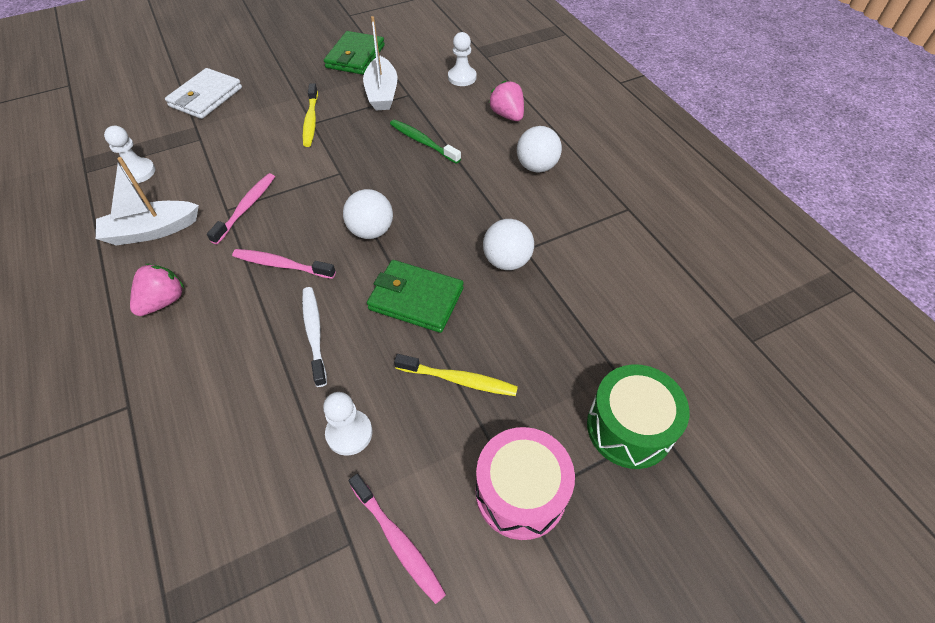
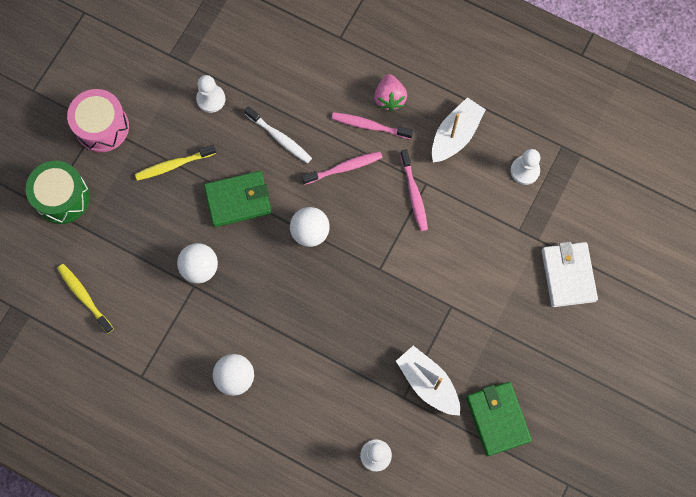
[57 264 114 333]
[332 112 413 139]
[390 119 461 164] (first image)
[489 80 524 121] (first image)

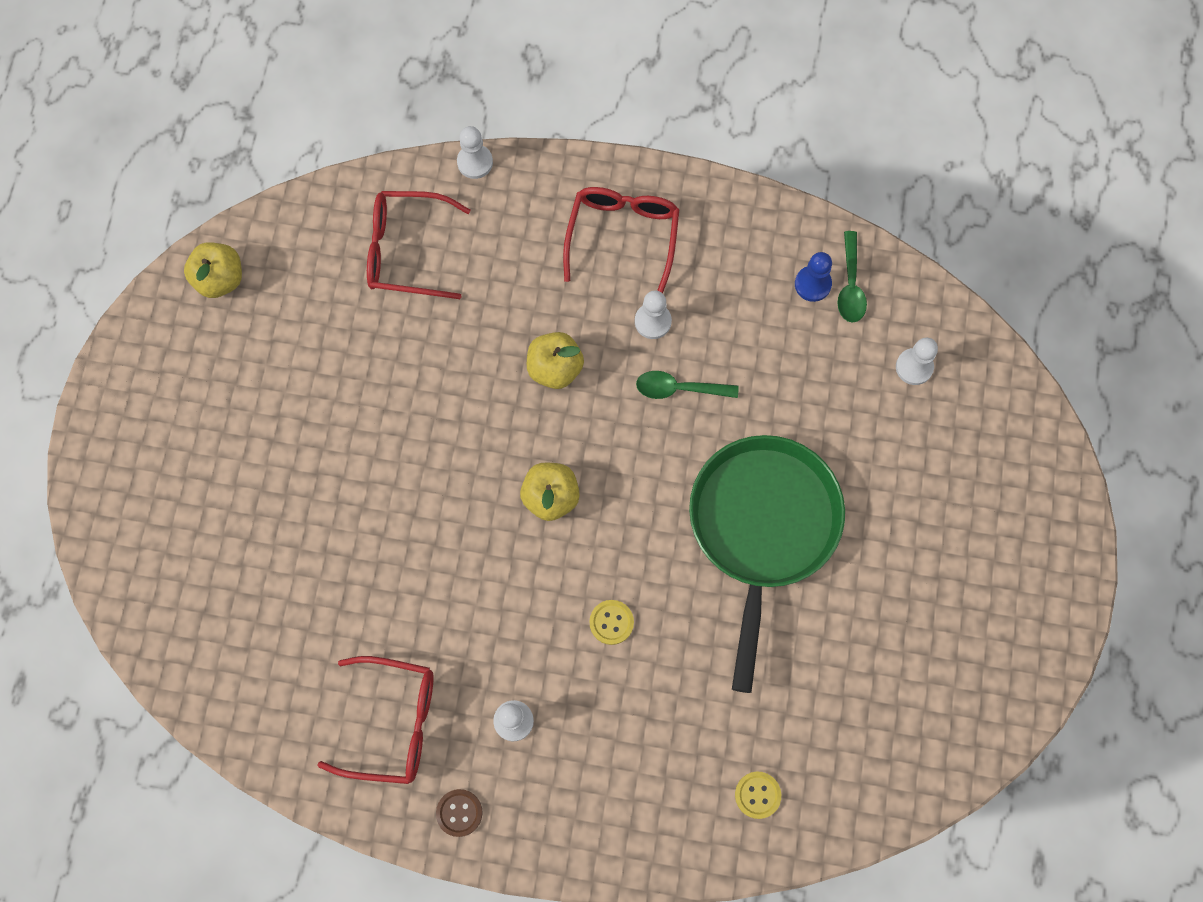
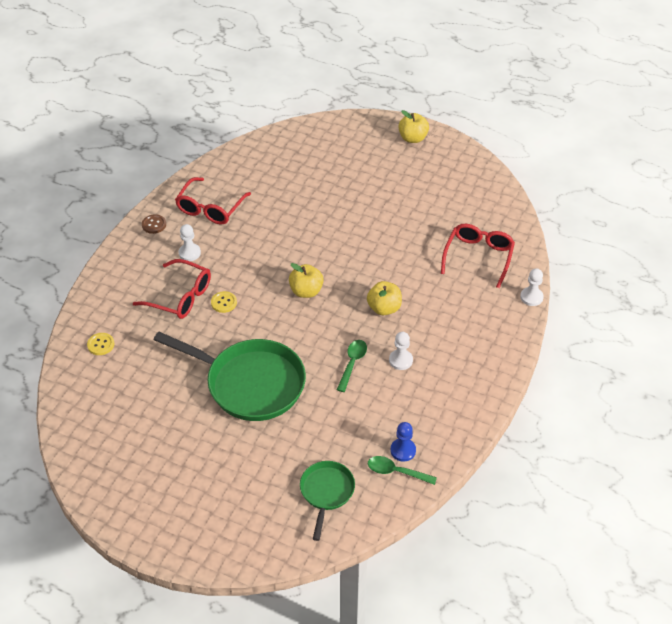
[398 110 429 143]
[133 259 211 319]
[300 461 355 541]

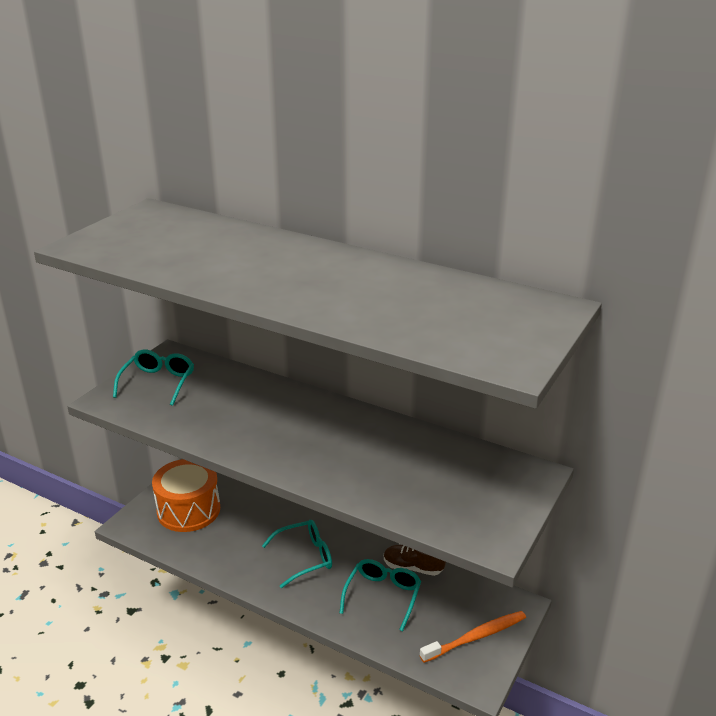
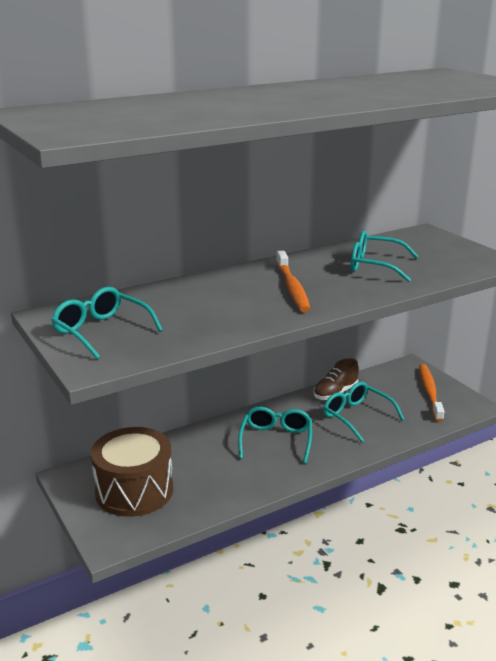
[91 427 173 517]
[276 251 310 312]
[351 231 419 282]

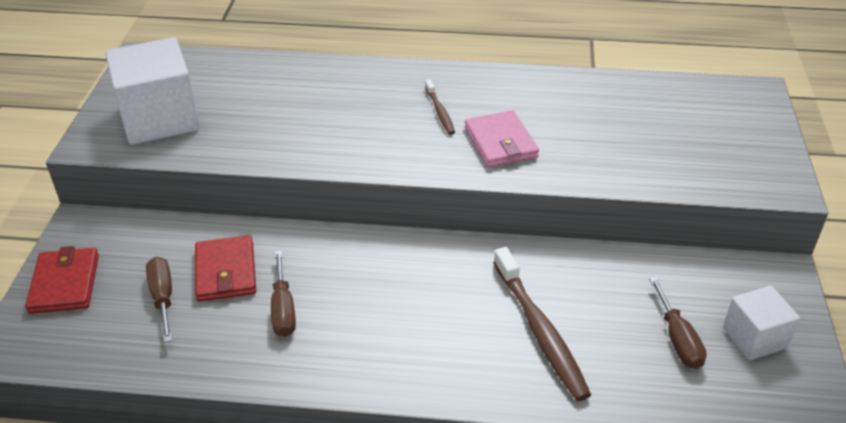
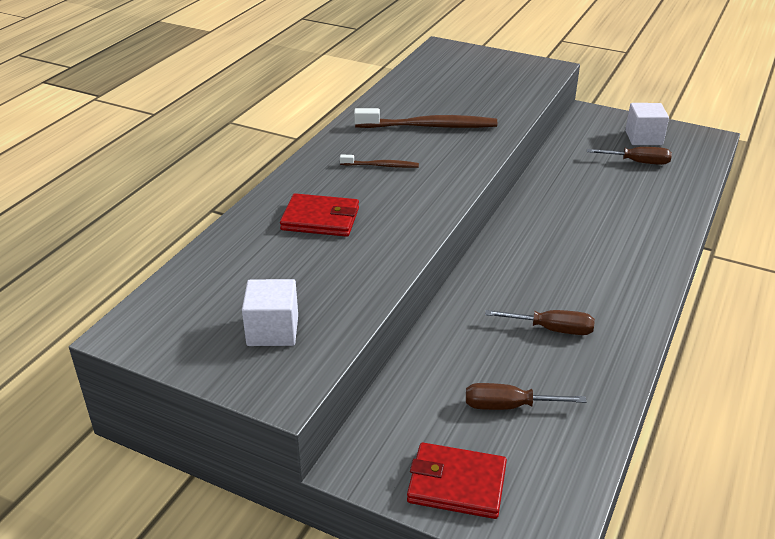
[242 279 298 346]
[280 193 359 237]
[465 110 539 168] (first image)
[354 108 497 128]

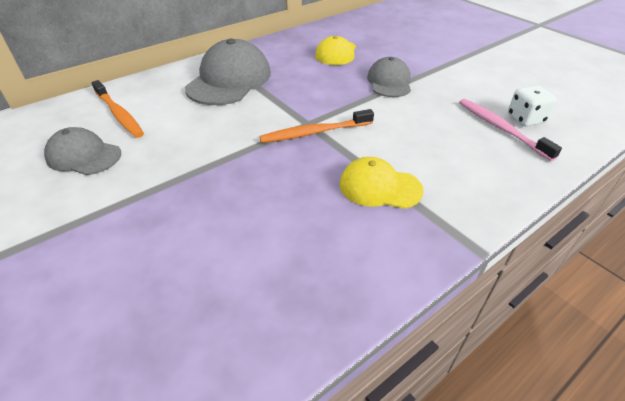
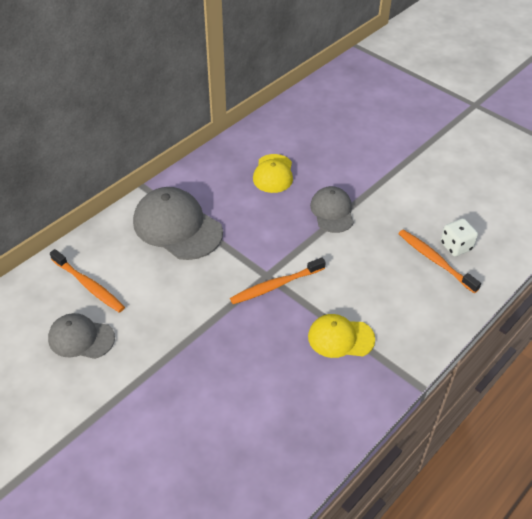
[133 187 223 260]
[398 230 481 293]

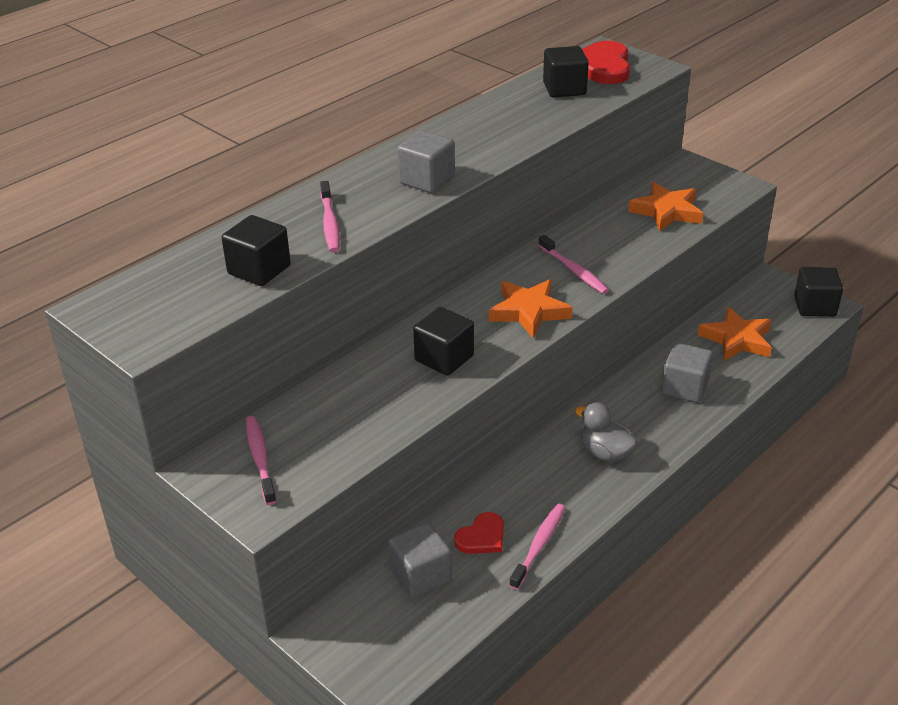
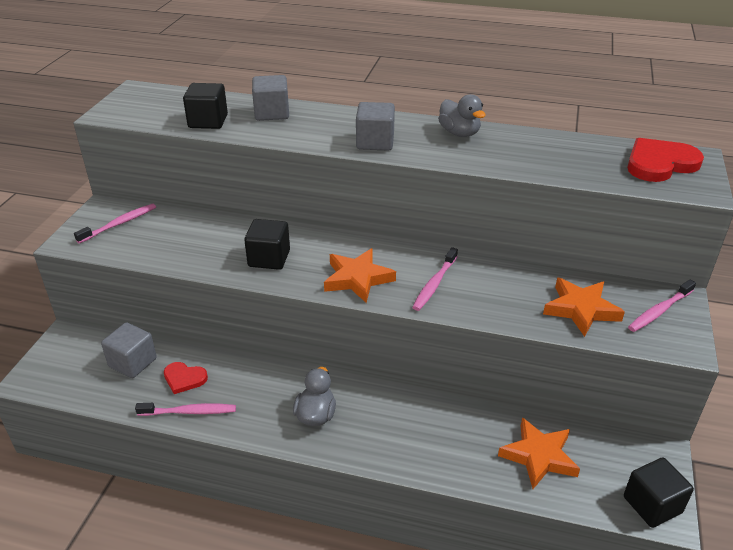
[628 279 696 332]
[543 46 589 98] (first image)
[252 75 289 121]
[438 94 486 137]

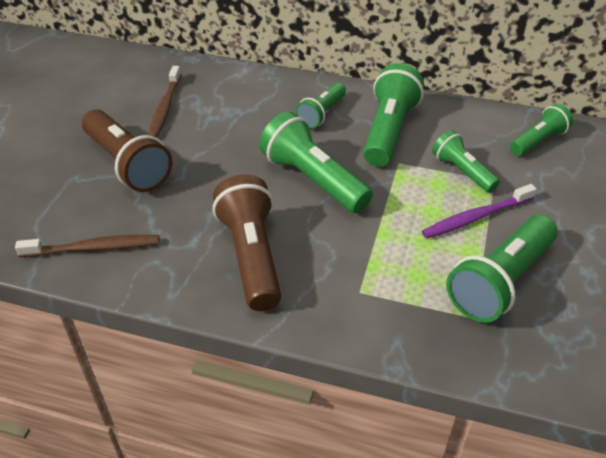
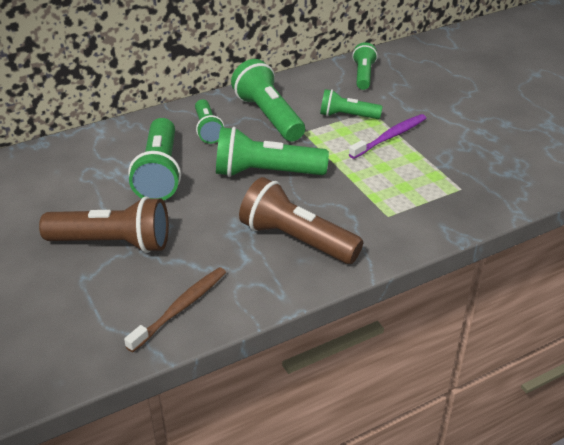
[148 66 181 138] (first image)
[349 114 426 159]
[128 118 181 200]

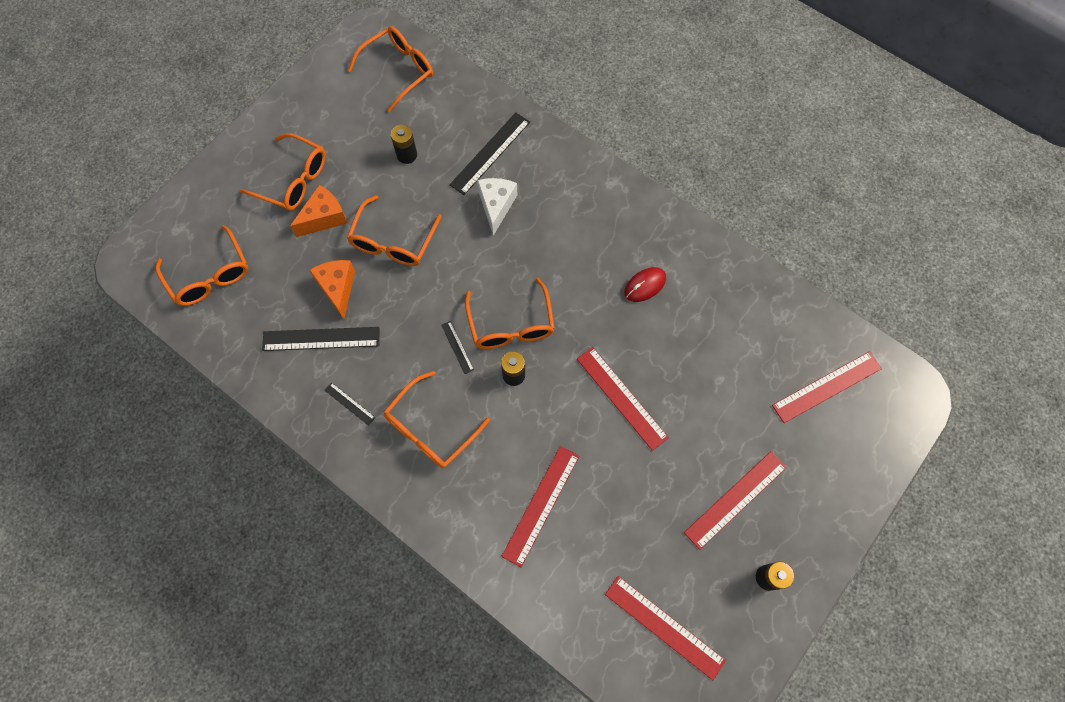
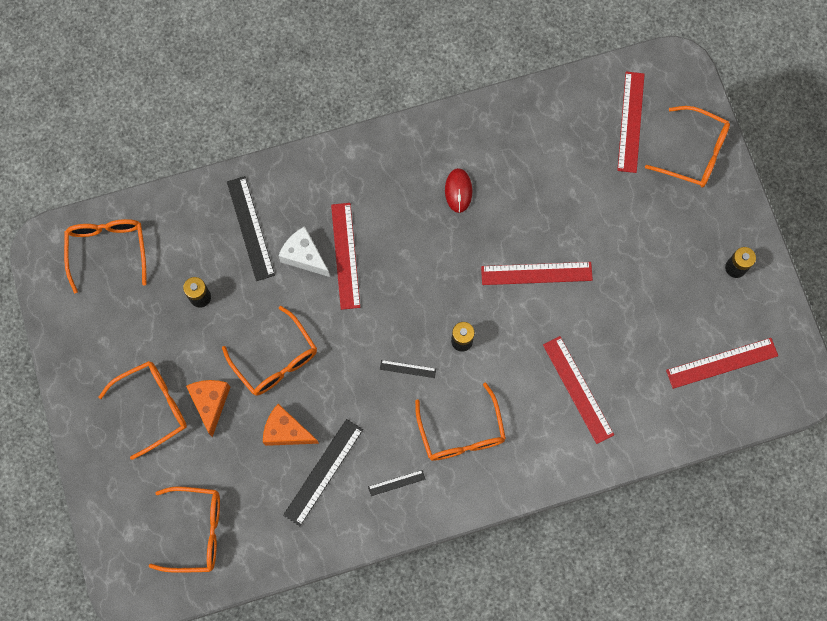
[645 106 730 187]
[331 203 360 310]

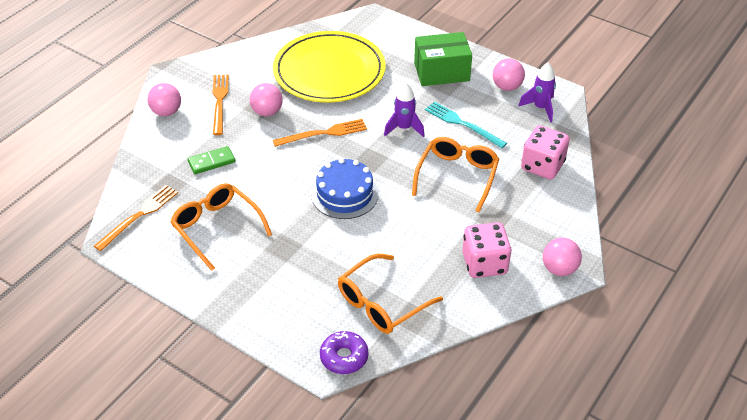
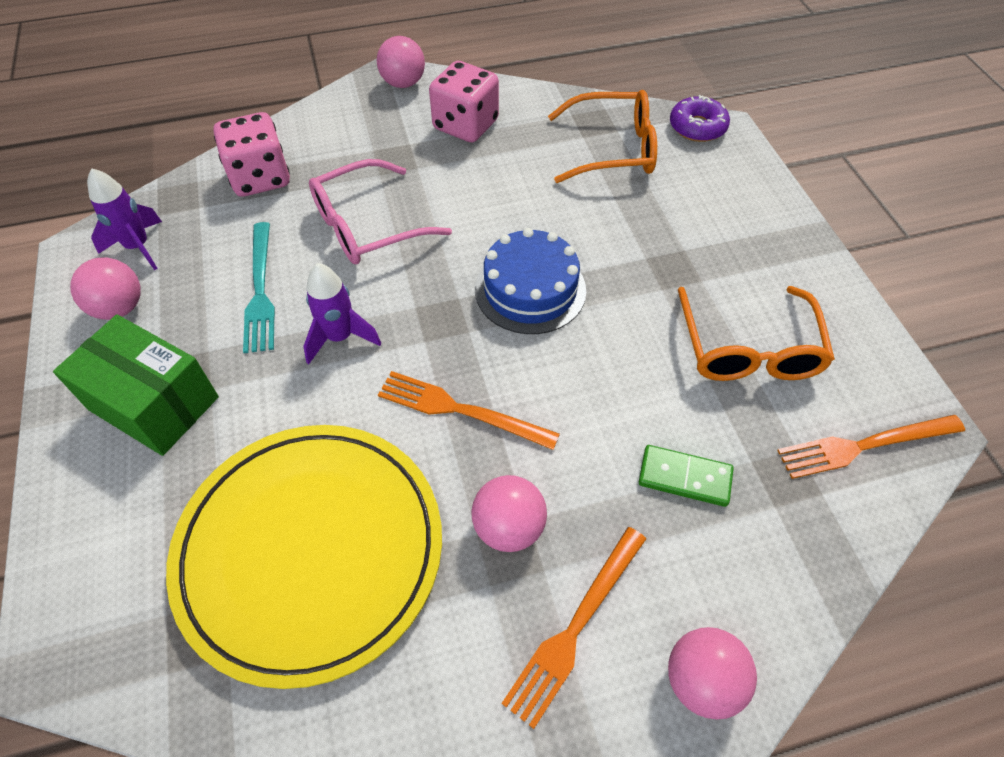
[309 159 452 264]

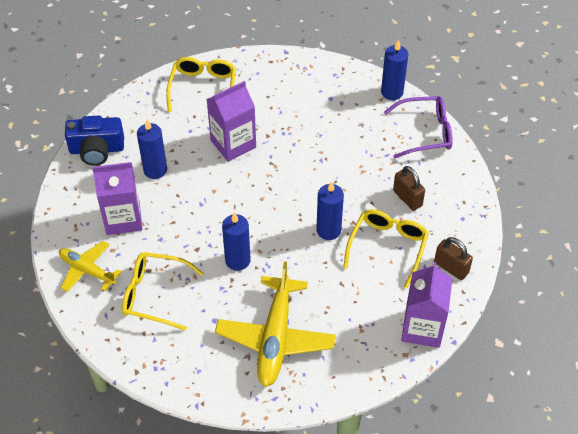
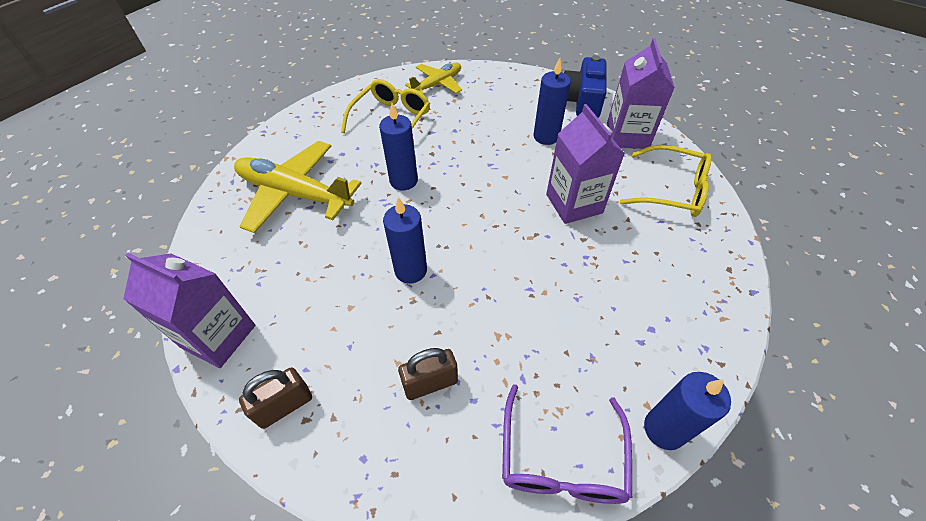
[607 38 675 149]
[343 209 429 288] (first image)

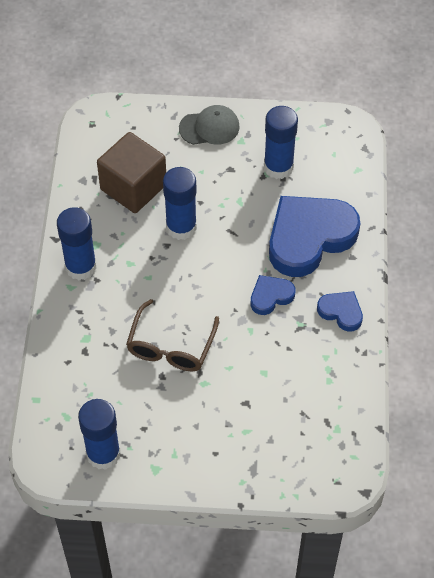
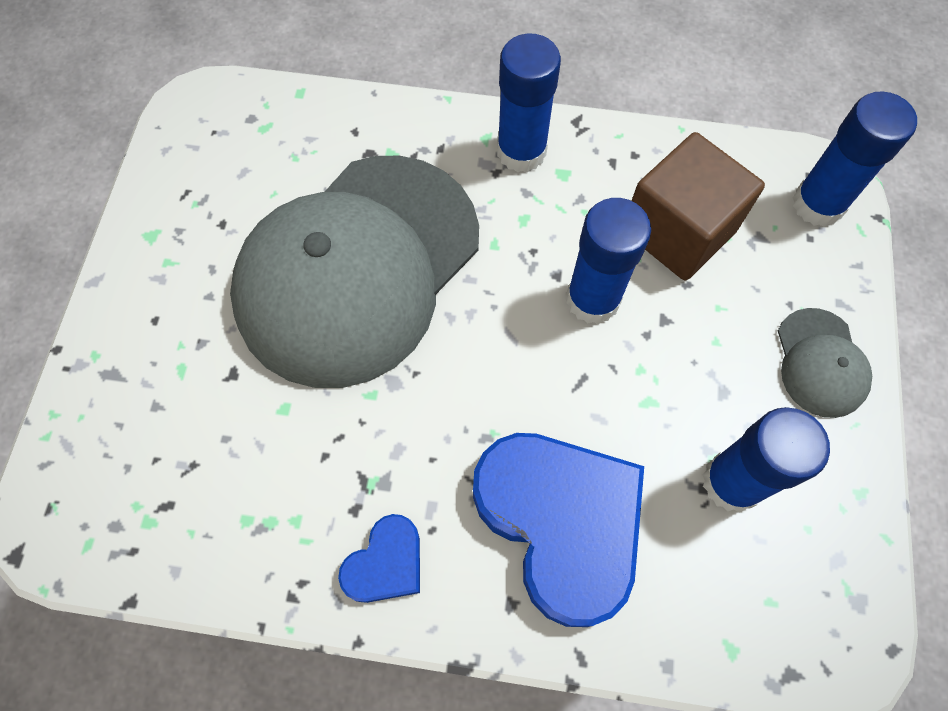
[793 91 917 227]
[230 155 479 388]
[250 275 295 315] (first image)

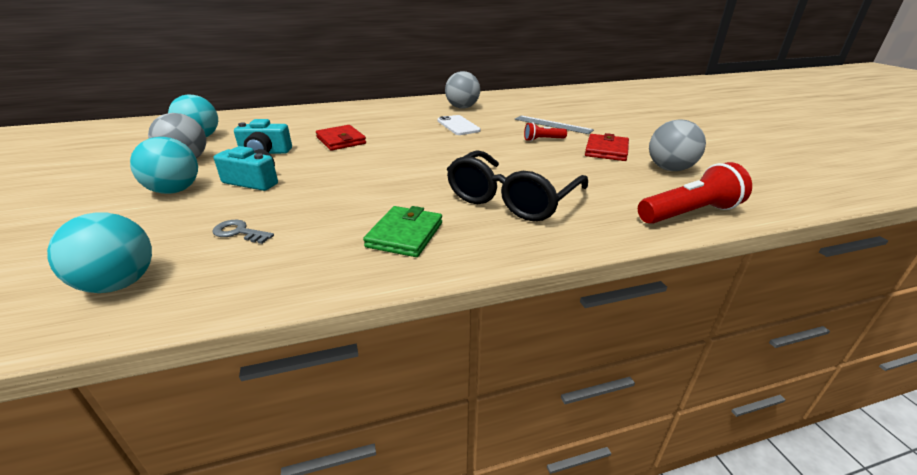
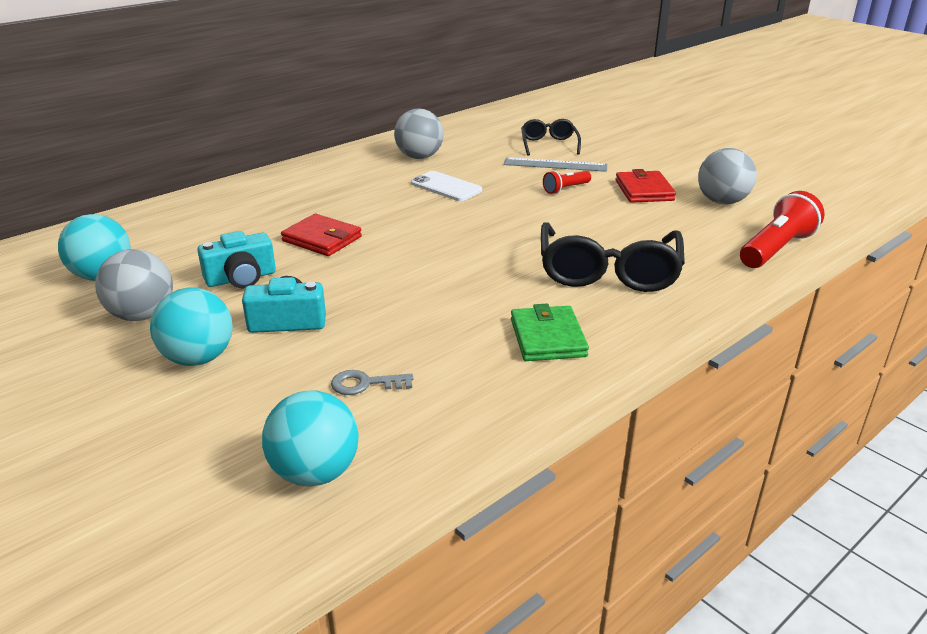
[521 119 581 156]

